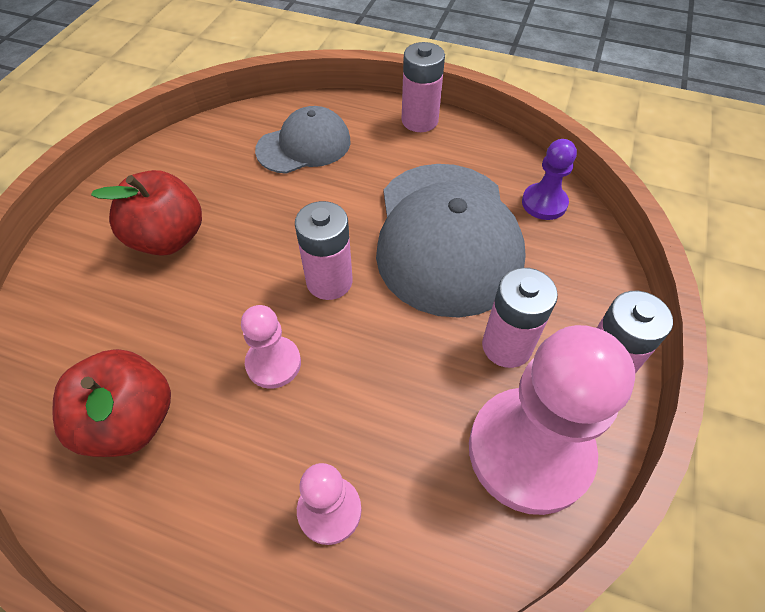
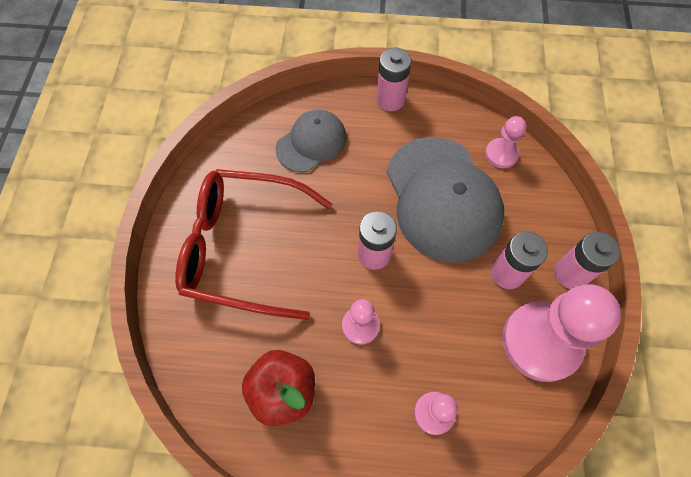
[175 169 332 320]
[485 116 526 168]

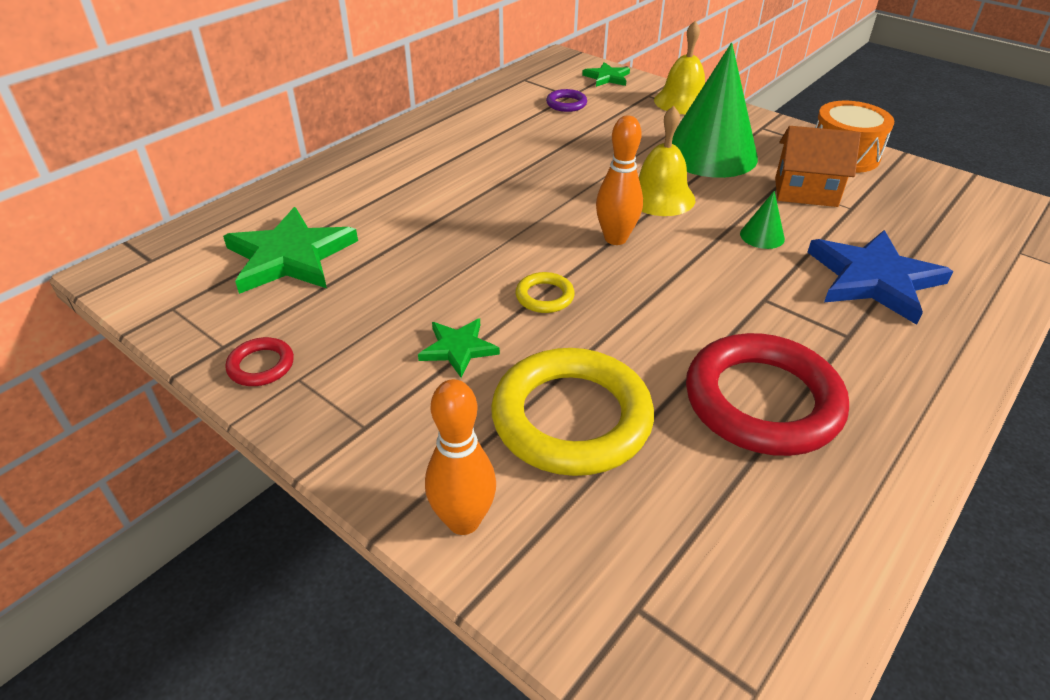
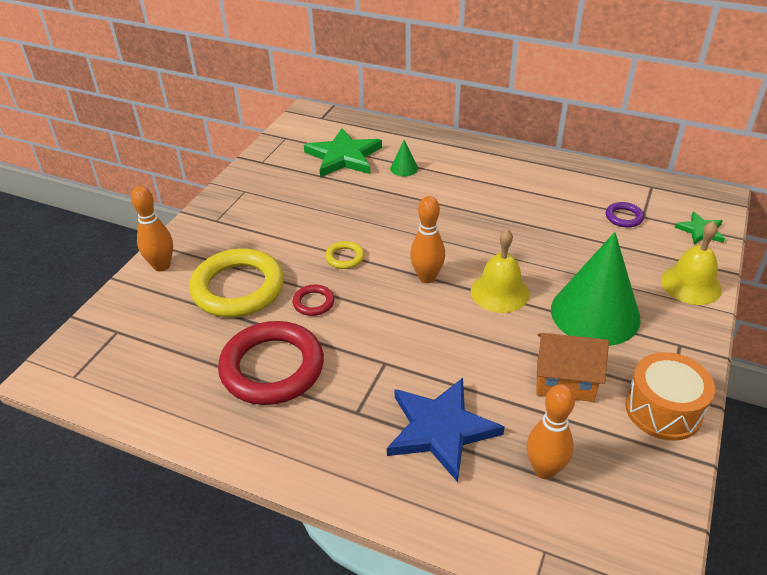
[293 285 335 316]
[418 318 500 378] (first image)
[390 140 418 176]
[536 333 609 402]
[527 384 575 479]

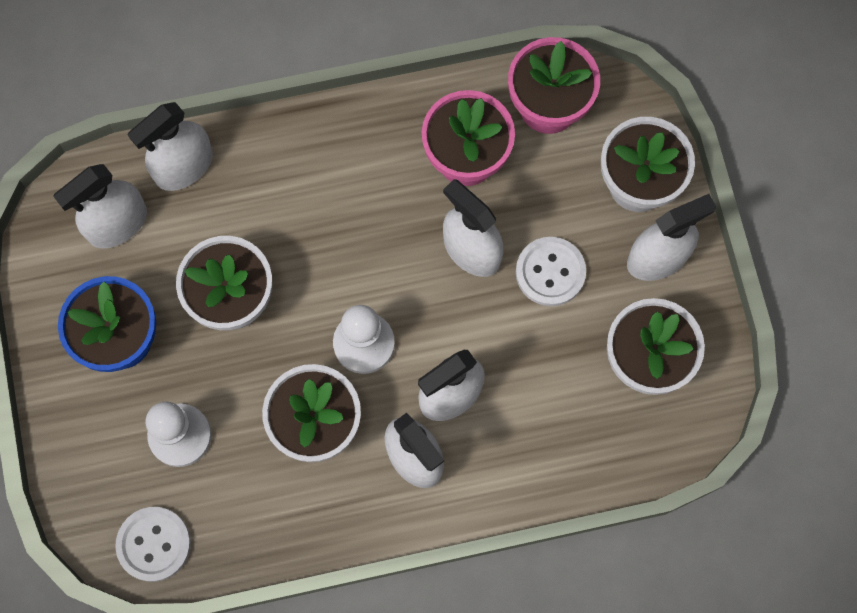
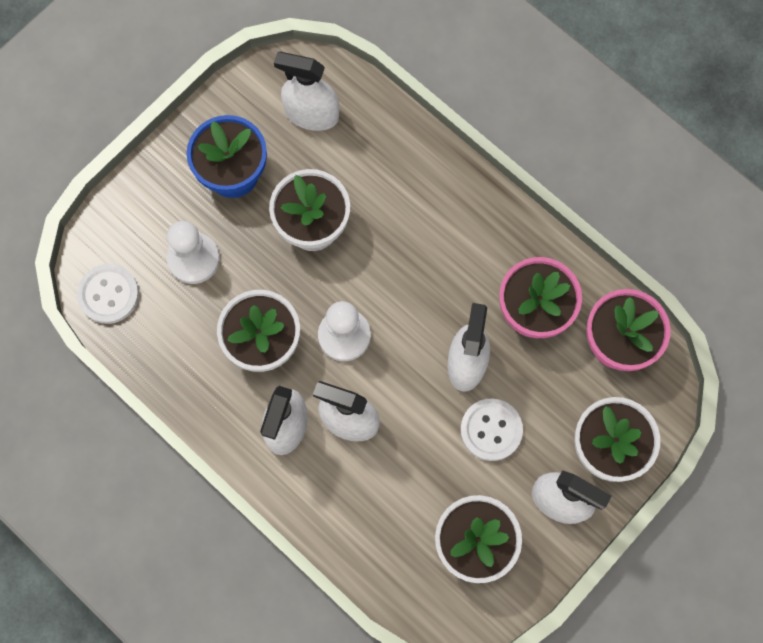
[128 102 213 191] (first image)

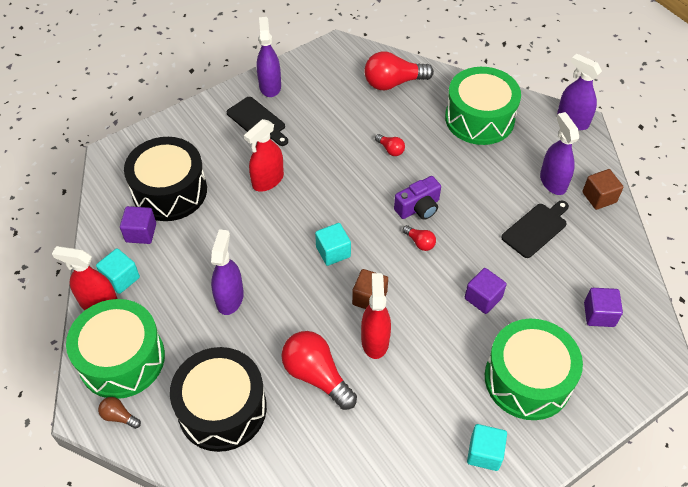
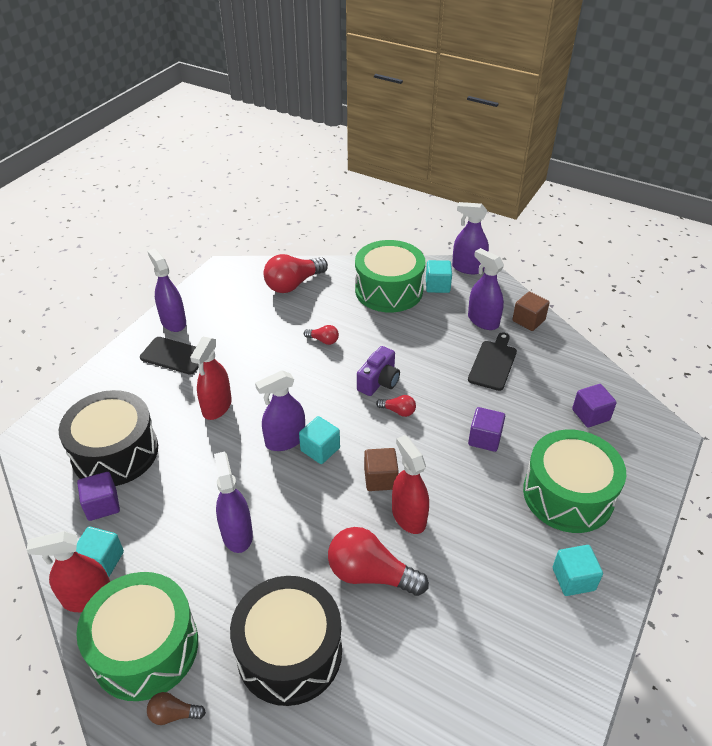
[255 370 305 451]
[426 260 452 293]

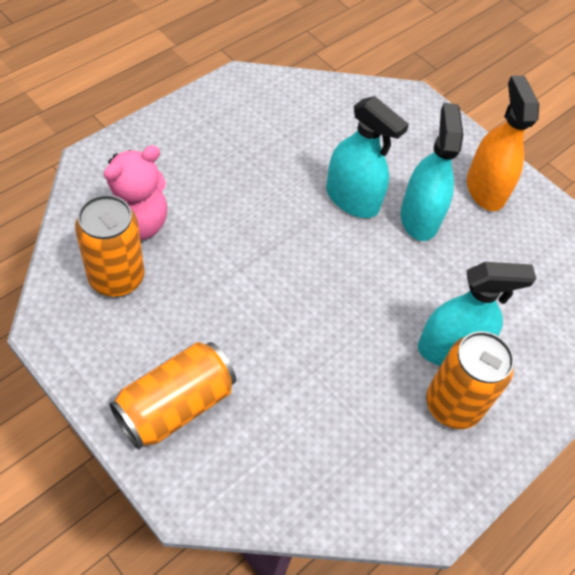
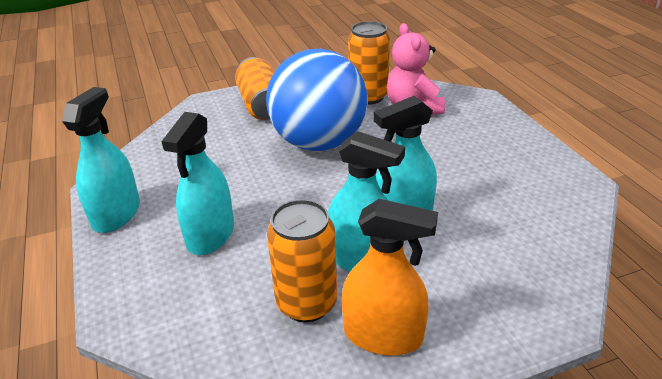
[267 199 337 322]
[62 87 140 233]
[266 49 368 151]

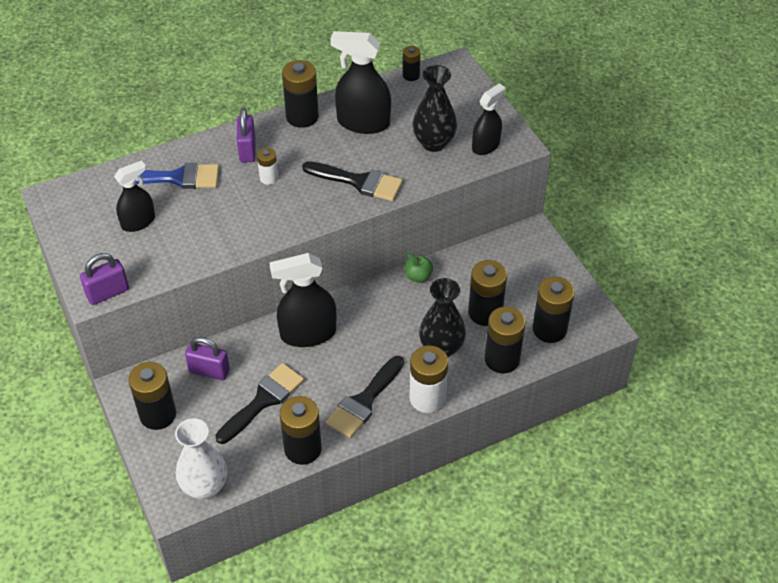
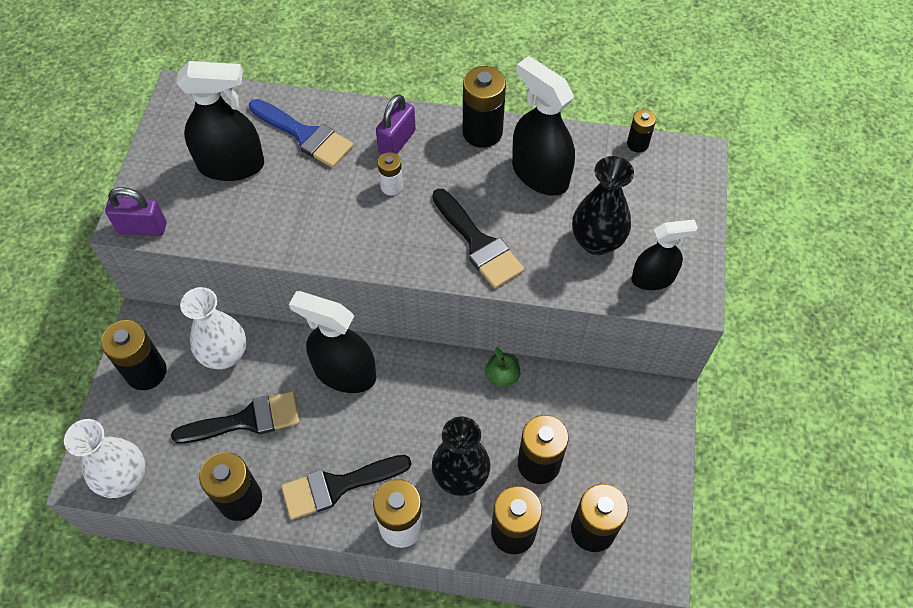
[176 61 264 181]
[180 287 246 369]

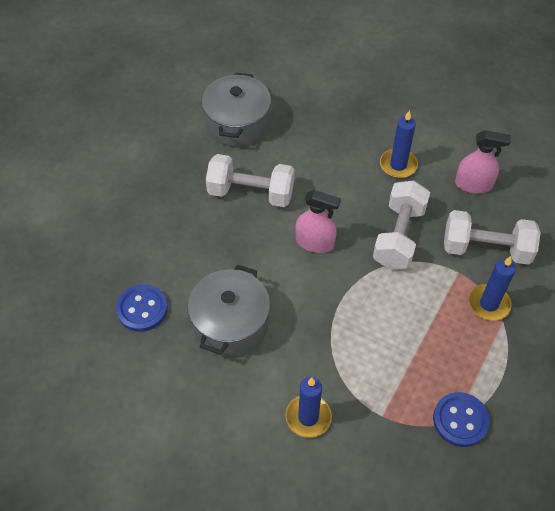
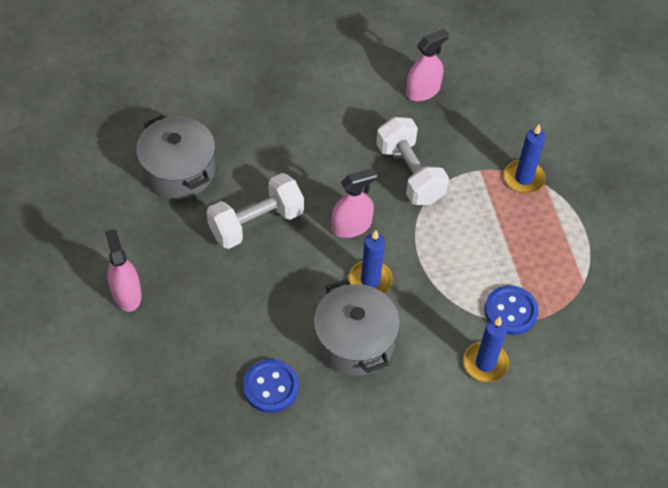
[349 230 393 294]
[484 285 539 335]
[444 210 541 265] (first image)
[105 229 142 312]

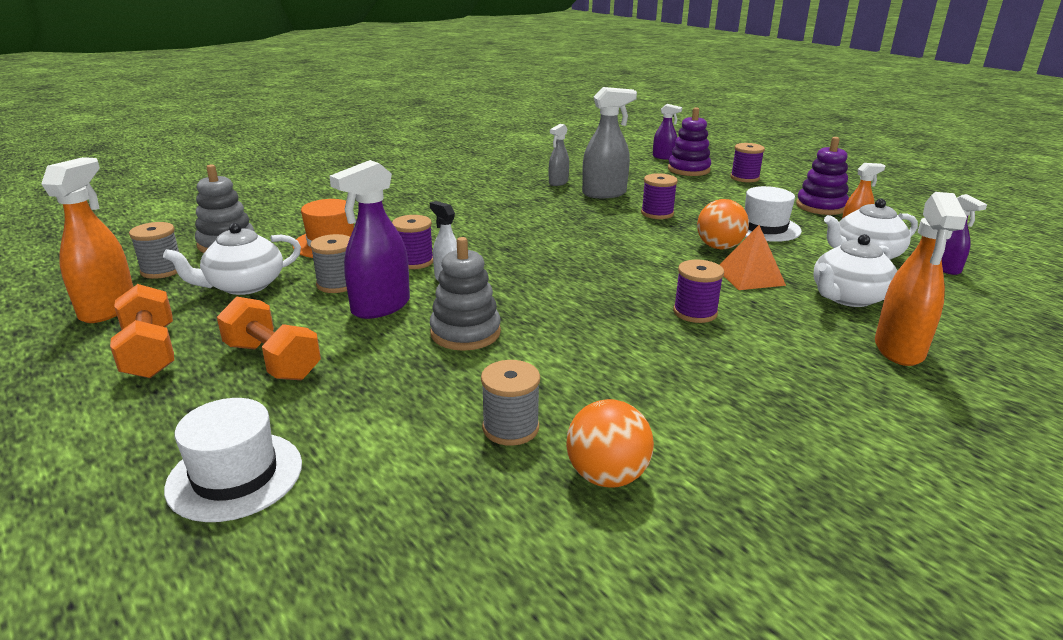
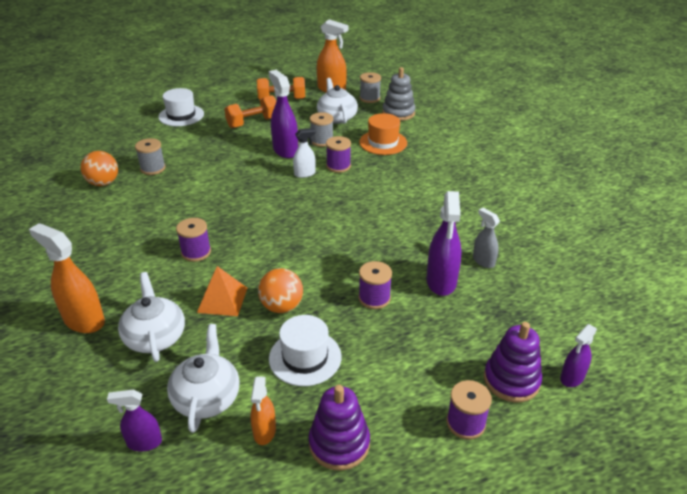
[430 237 501 351] (first image)
[426 191 461 296]

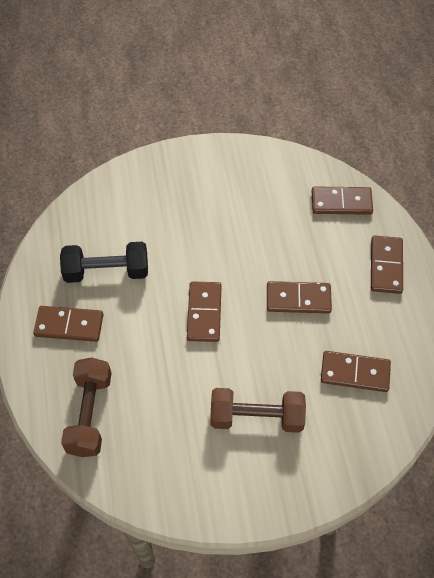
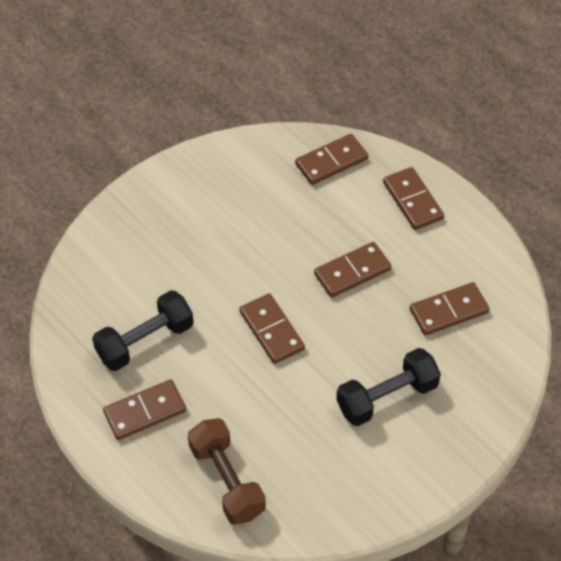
[336 348 441 426]

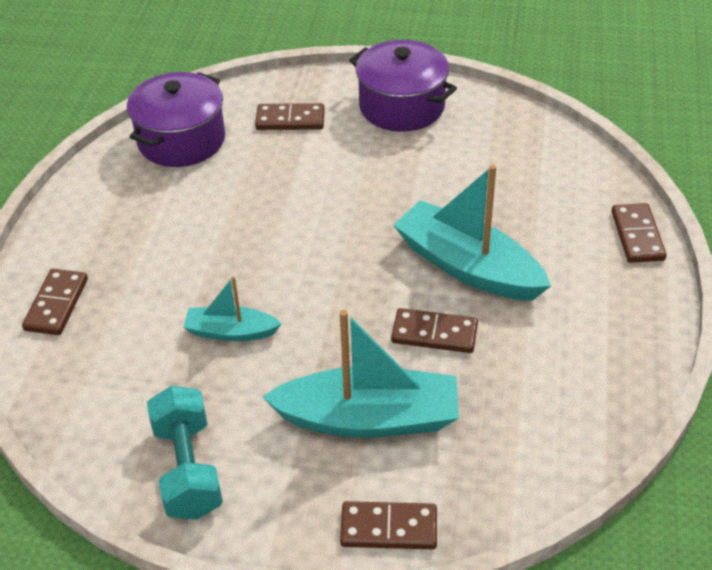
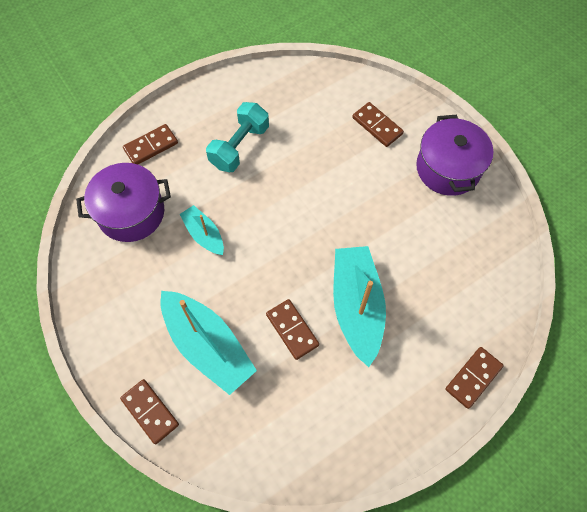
[76 163 171 242]
[206 102 269 172]

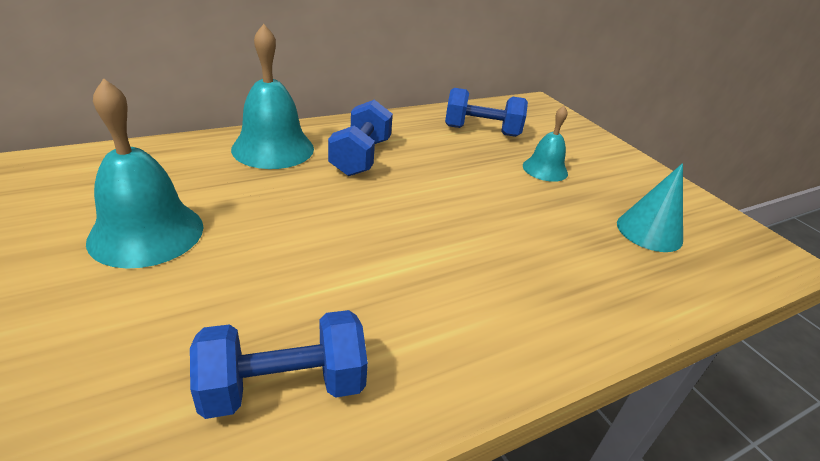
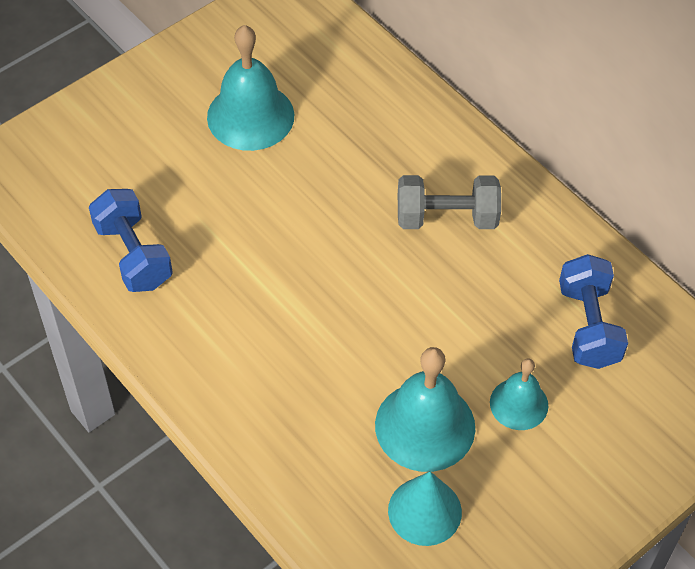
[375 347 475 472]
[398 175 501 229]

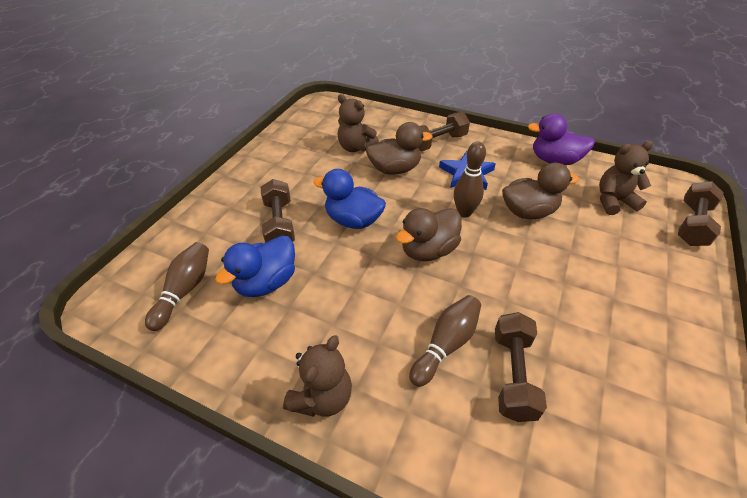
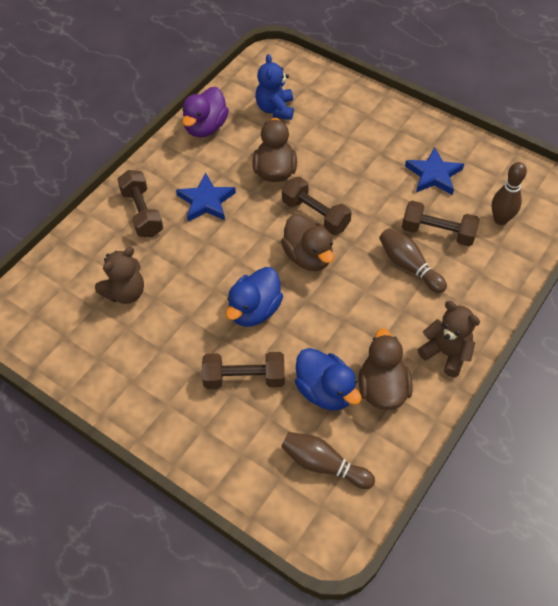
[359 328 413 410]
[492 162 527 225]
[255 54 294 120]
[282 177 352 235]
[405 147 464 195]

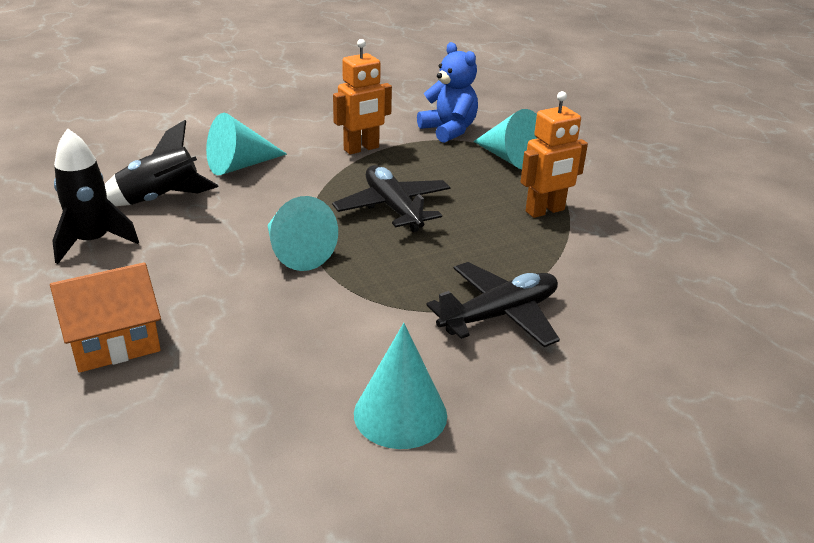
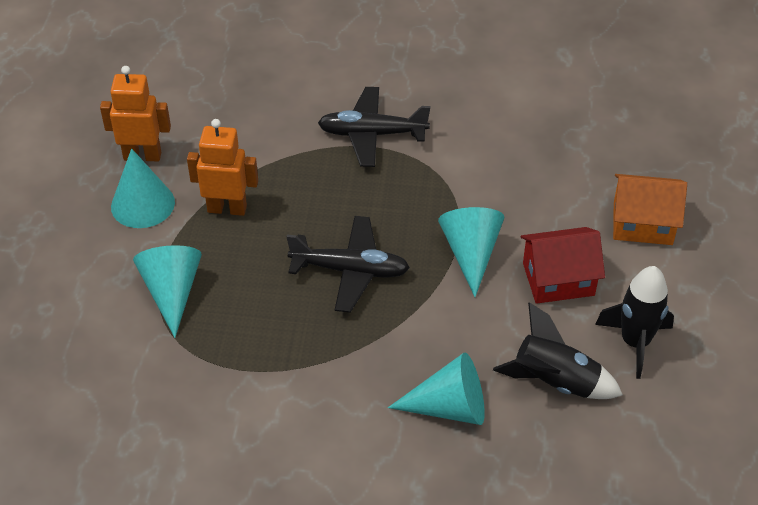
[286 216 410 313]
[100 66 171 161]
[111 148 175 228]
[417 42 478 143] (first image)
[521 227 605 304]

